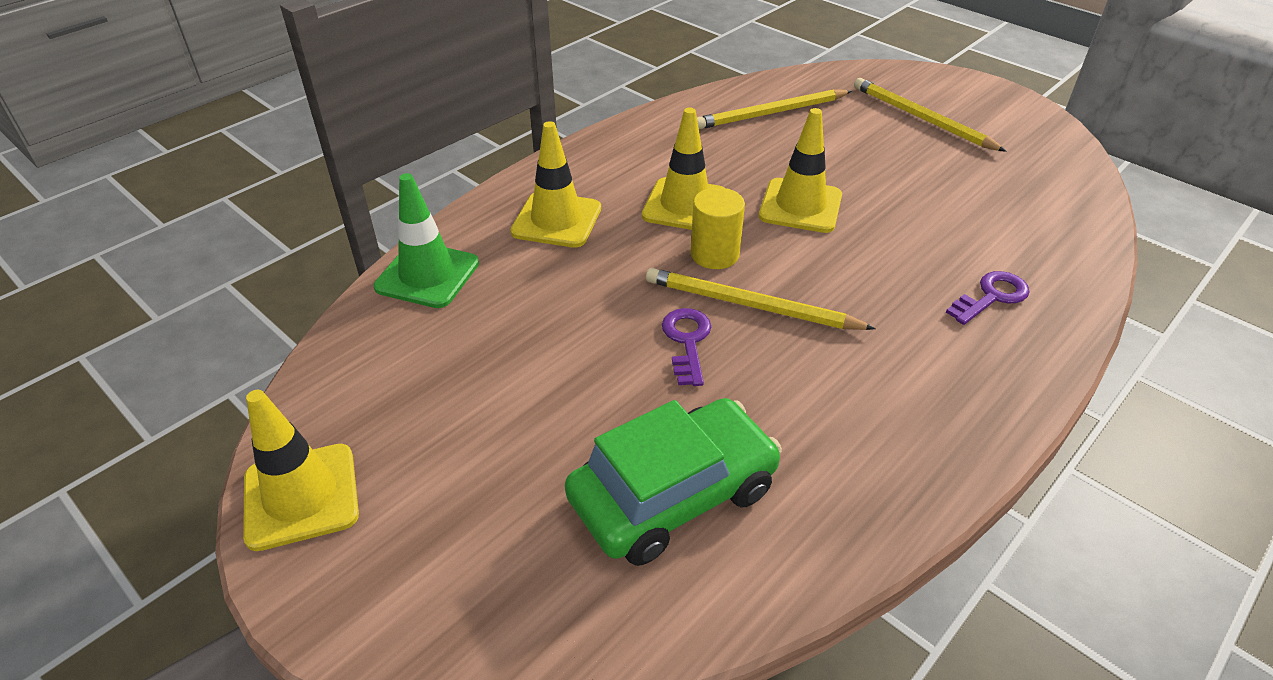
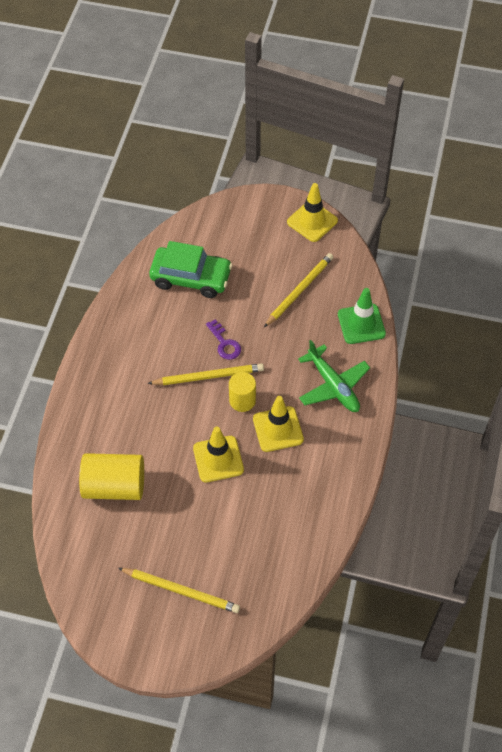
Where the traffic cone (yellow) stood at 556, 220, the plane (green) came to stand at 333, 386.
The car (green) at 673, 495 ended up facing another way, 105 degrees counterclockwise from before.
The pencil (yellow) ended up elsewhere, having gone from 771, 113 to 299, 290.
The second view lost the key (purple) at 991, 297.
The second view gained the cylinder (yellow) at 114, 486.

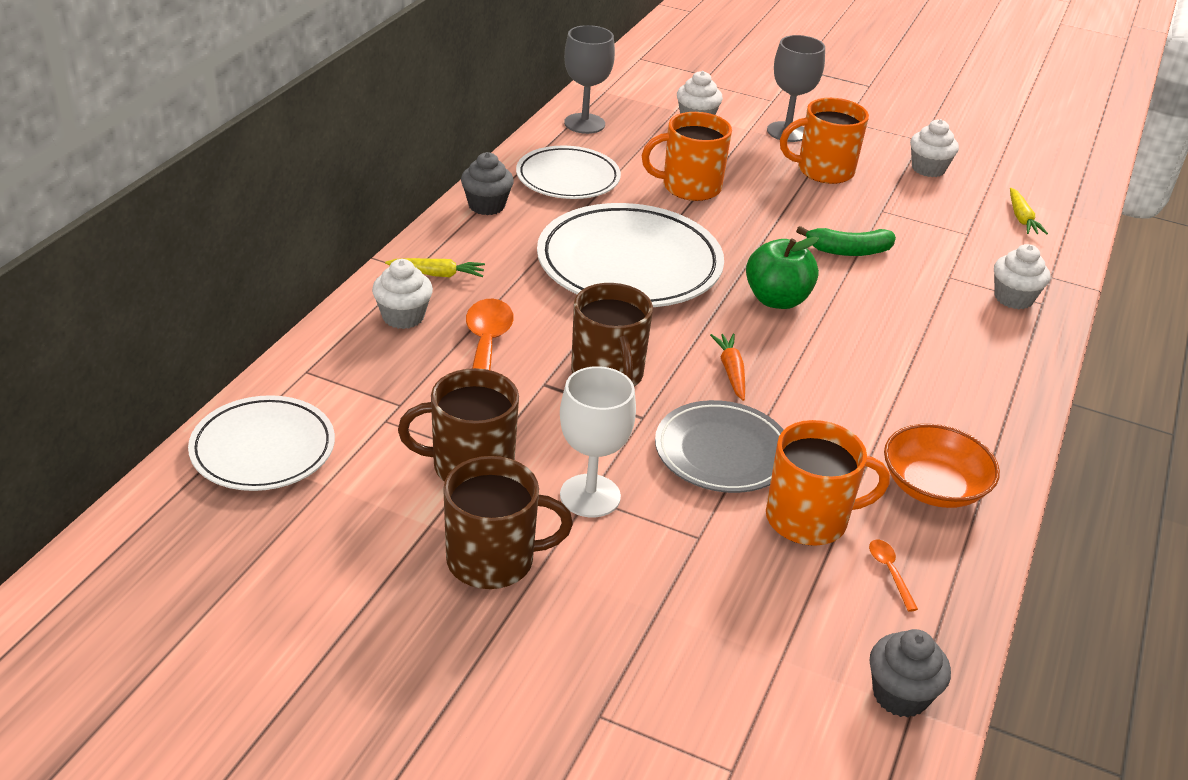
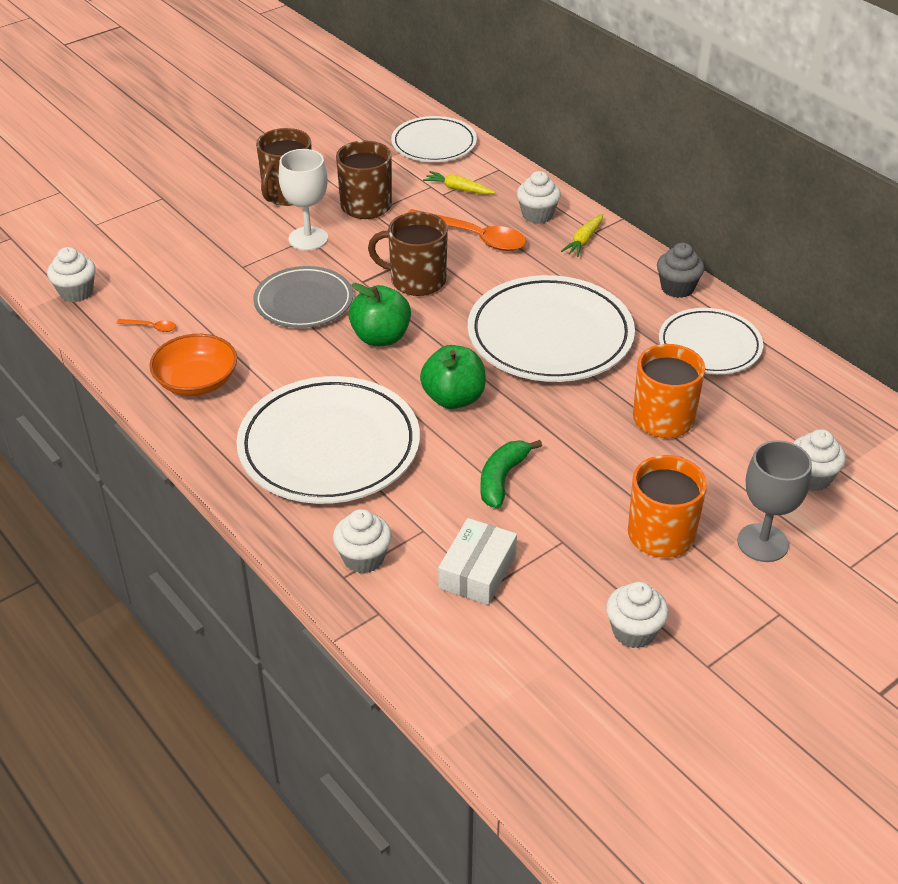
The second view lost the goblet (grey) at 584, 123.
Where the carrot (orange) stood at 731, 372, the apple (green) came to stand at 381, 337.
The second view lost the mug (orange) at 809, 519.
What was the cupcake (grey) at 900, 695 turned into the cupcake (white) at 76, 292.
The carrot (yellow) ended up elsewhere, having gone from 1021, 218 to 458, 189.
The second view gained the plate (white) at 329, 446.
The second view gained the box (white) at 477, 571.

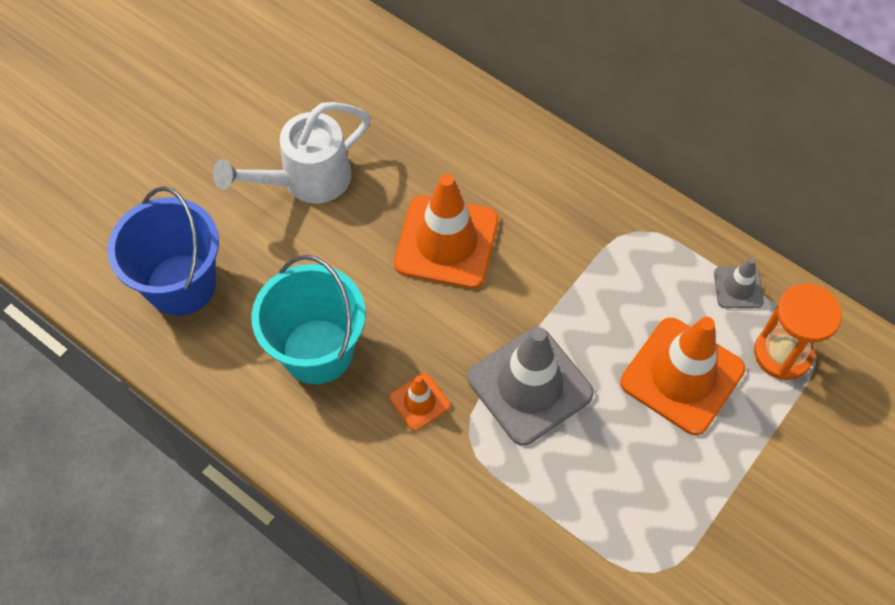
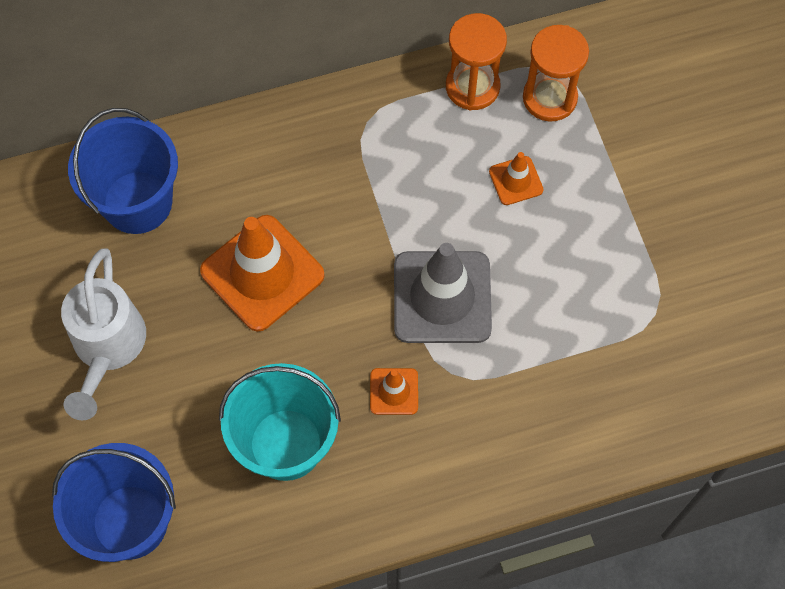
The size of the traffic cone (orange) at 682, 376 changed by a factor of 0.48.
Where the traffic cone (grey) stood at 738, 287, the hourglass (orange) came to stand at 472, 87.
The second view gained the bucket (blue) at 137, 202.

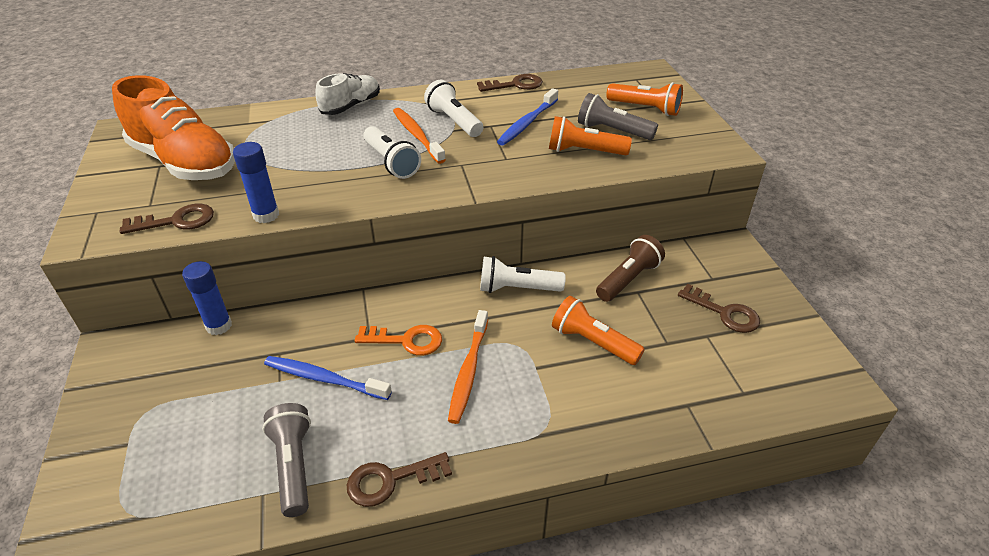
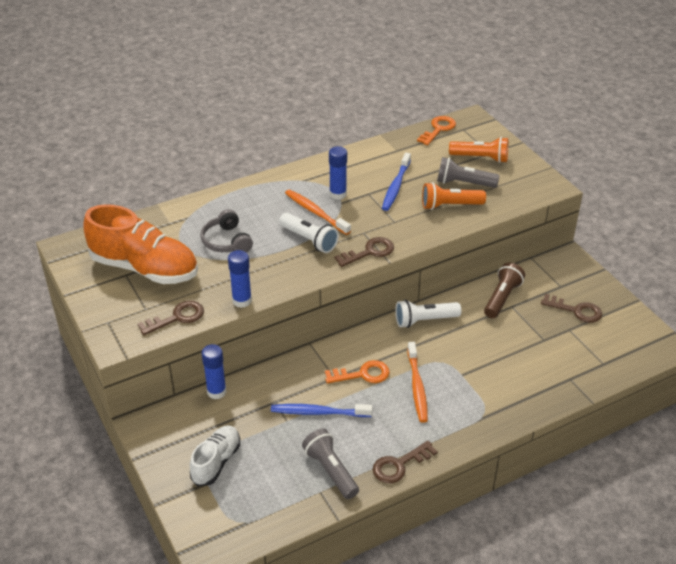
The shoe (white) ended up elsewhere, having gone from 351, 106 to 216, 462.
Where the flashlight (white) stood at 454, 121, the glue stick (blue) came to stand at 338, 194.
The key (brown) ended up elsewhere, having gone from 515, 85 to 369, 252.
The second view lost the flashlight (orange) at 593, 342.
The second view gained the headphones (grey) at 227, 241.
The second view gained the key (orange) at 438, 129.

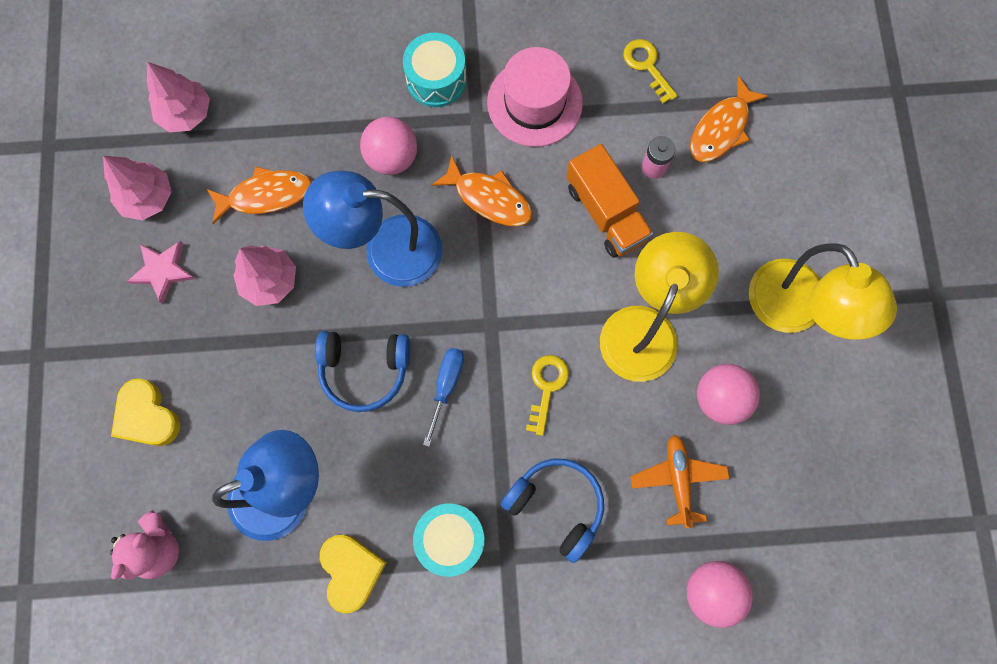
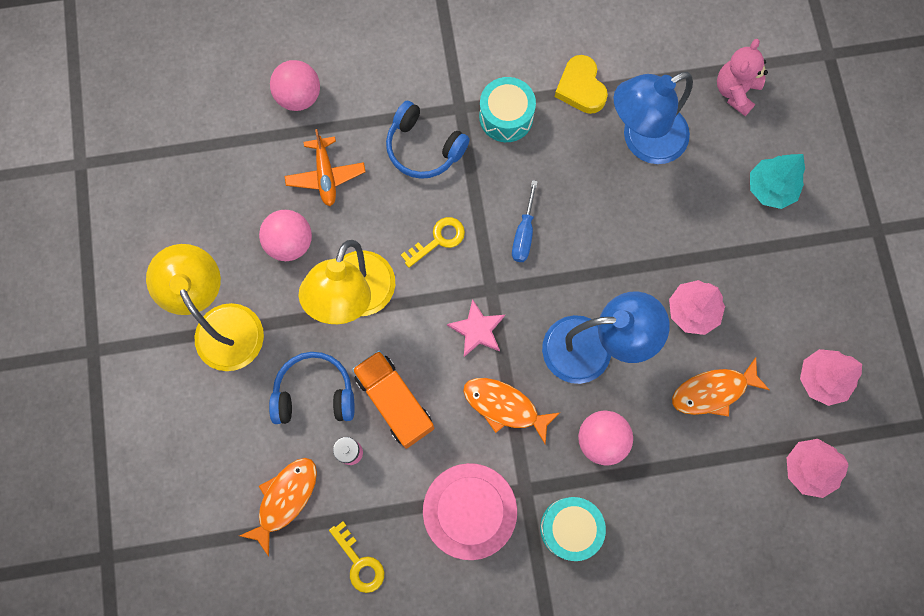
Where the heart (yellow) stood at 147, 416, the tree (turquoise) came to stand at 770, 188.
The star (pink) ended up elsewhere, having gone from 163, 271 to 477, 330.
The headphones (blue) ended up elsewhere, having gone from 364, 370 to 314, 393.
The key (yellow) at 546, 387 ended up facing another way, 135 degrees counterclockwise from before.

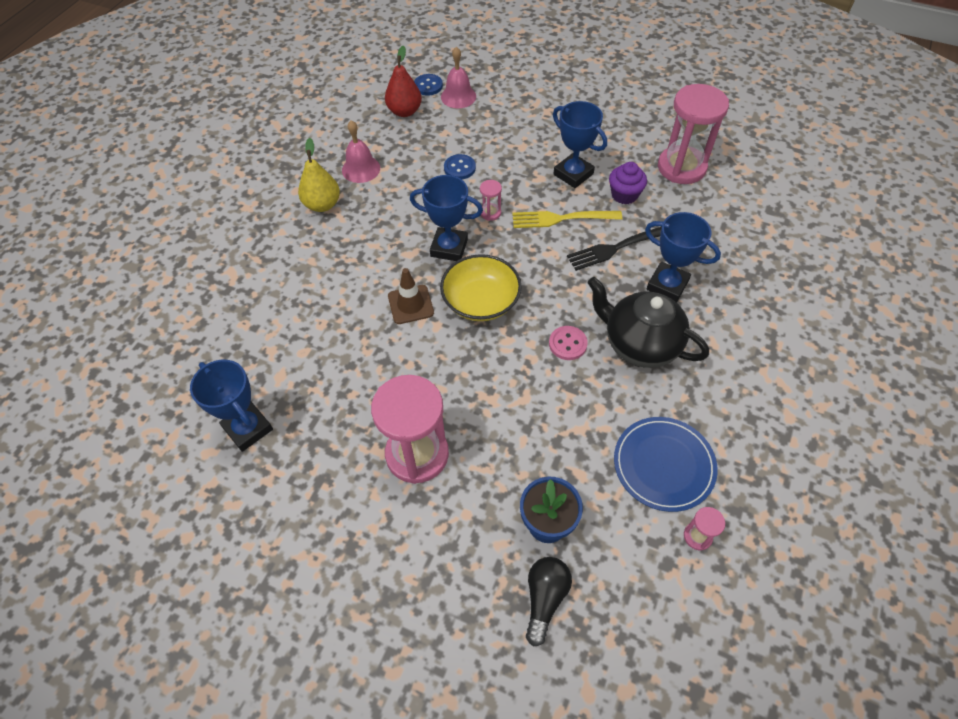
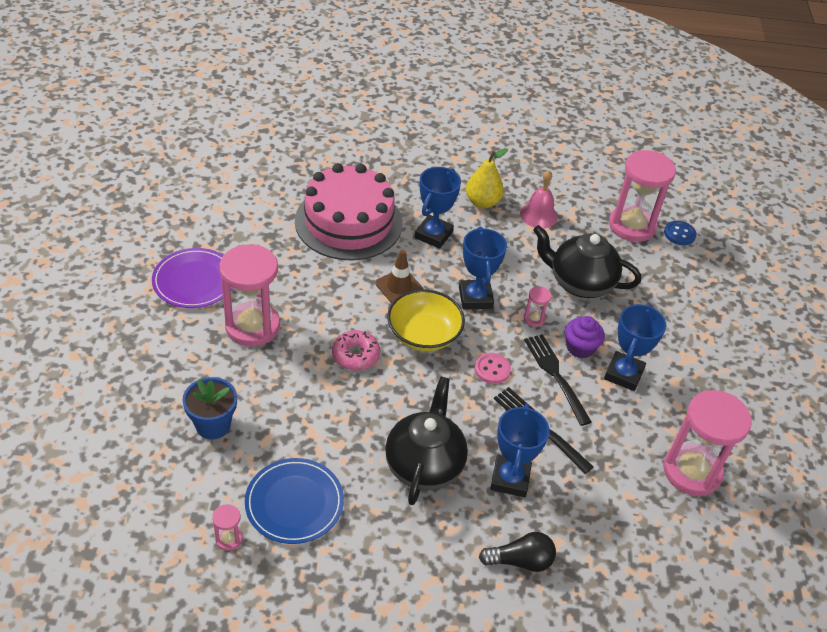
The trophy (blue) ended up elsewhere, having gone from 248, 428 to 433, 235.
Where the pear (red) stood at 404, 111, the hourglass (pink) came to stand at 632, 226.
The second view lost the bell (pink) at 458, 96.
Where the button (blue) stood at 459, 168, the teapot (black) came to stand at 580, 283.
What was the fork (yellow) at 561, 219 turned into the fork (black) at 555, 375.
The light bulb (black) ended up elsewhere, having gone from 545, 598 to 520, 561.
The button (pink) ended up elsewhere, having gone from 567, 344 to 492, 369.
The cupcake (purple) ended up elsewhere, having gone from 624, 195 to 580, 348.
The second view gained the plate (purple) at 194, 281.
The second view gained the cake (pink) at 348, 222.
The second view gained the donut (pink) at 355, 355.

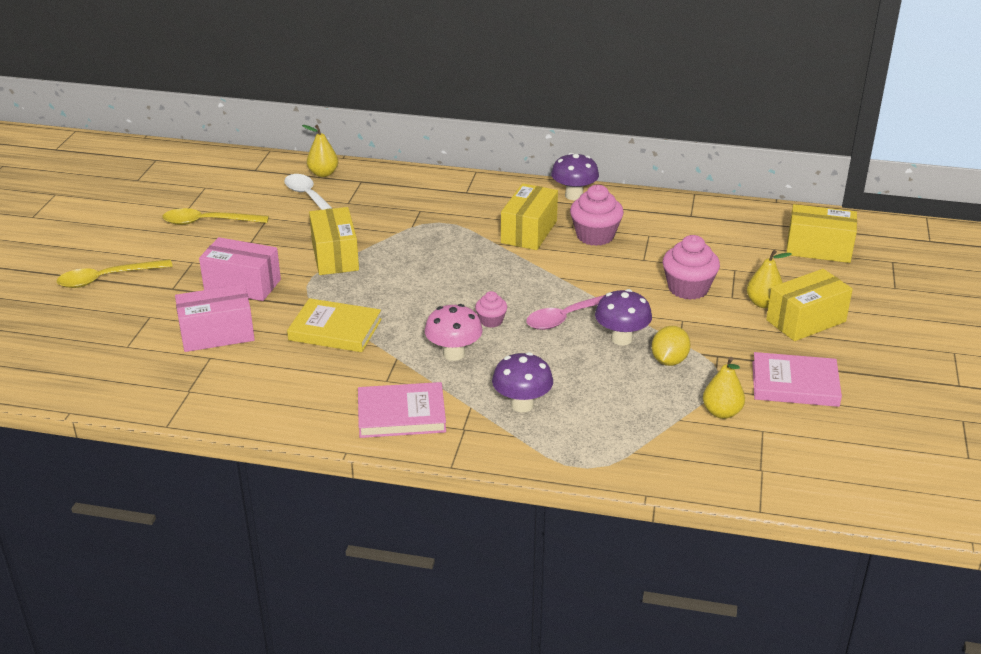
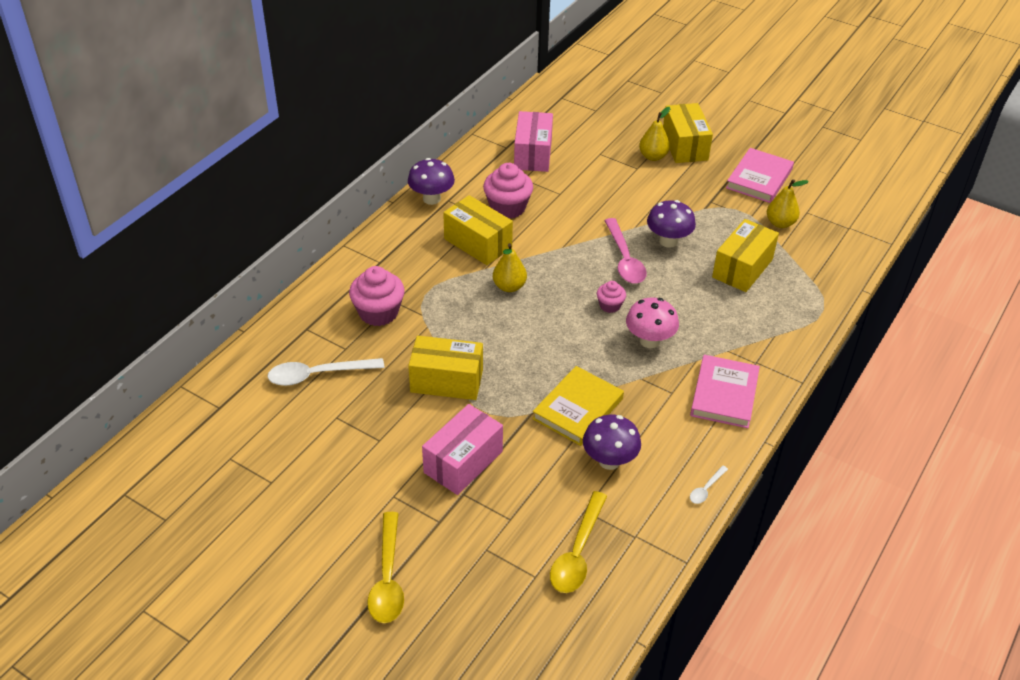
The spoon (yellow) ended up elsewhere, having gone from 208, 222 to 577, 552.
The box (pink) ended up elsewhere, having gone from 217, 334 to 532, 154.
The pear (yellow) ended up elsewhere, having gone from 323, 173 to 509, 286.
The mushroom (purple) ended up elsewhere, having gone from 522, 405 to 609, 461.
The second view lost the lemon (yellow) at 669, 361.
The cupcake (pink) ended up elsewhere, having gone from 688, 288 to 378, 313.
The box (yellow) ended up elsewhere, having gone from 818, 249 to 742, 268.
The second view gained the spoon (white) at 706, 489.

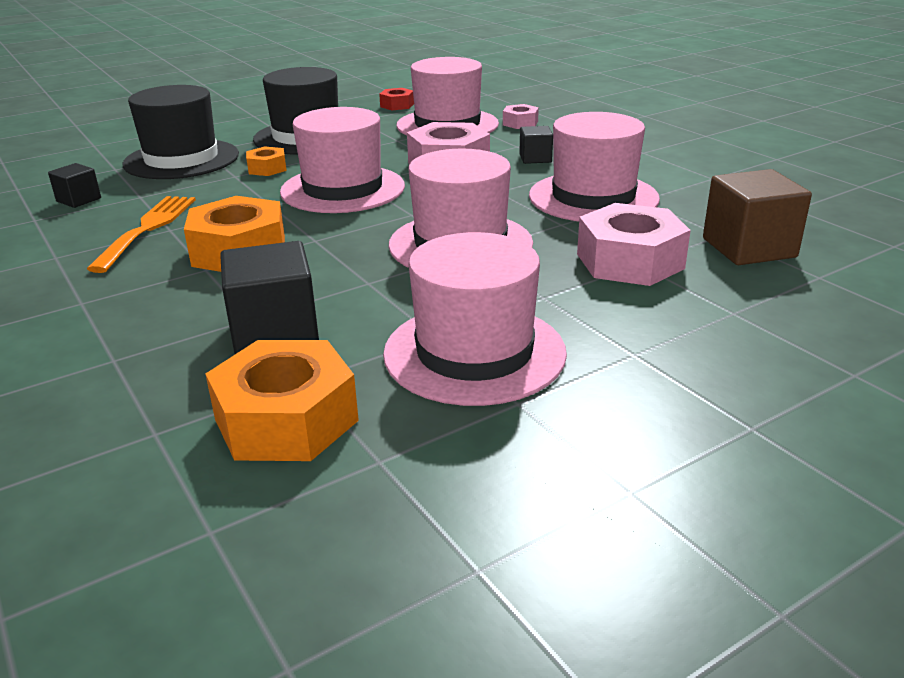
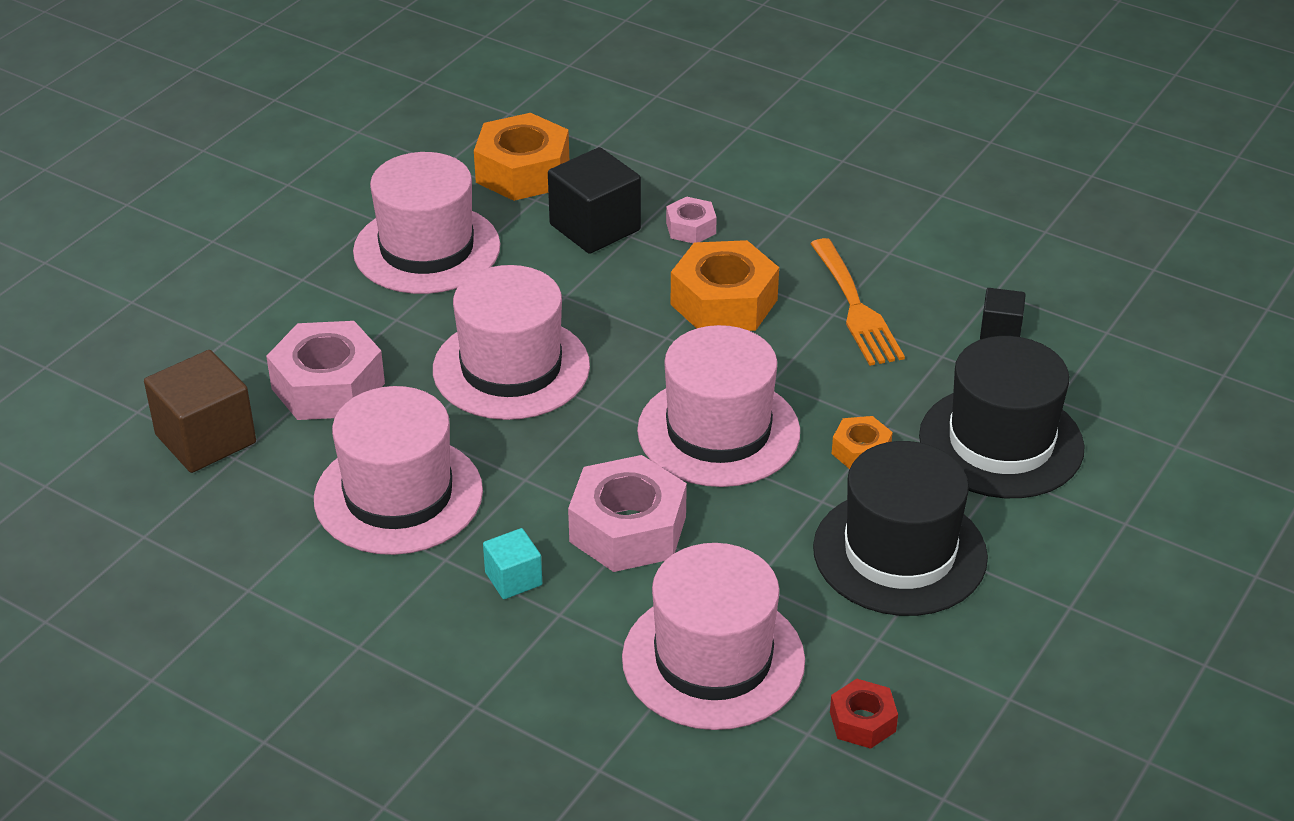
The nut (pink) ended up elsewhere, having gone from 520, 123 to 691, 228.
What was the cube (black) at 535, 158 turned into the cube (turquoise) at 513, 579.

